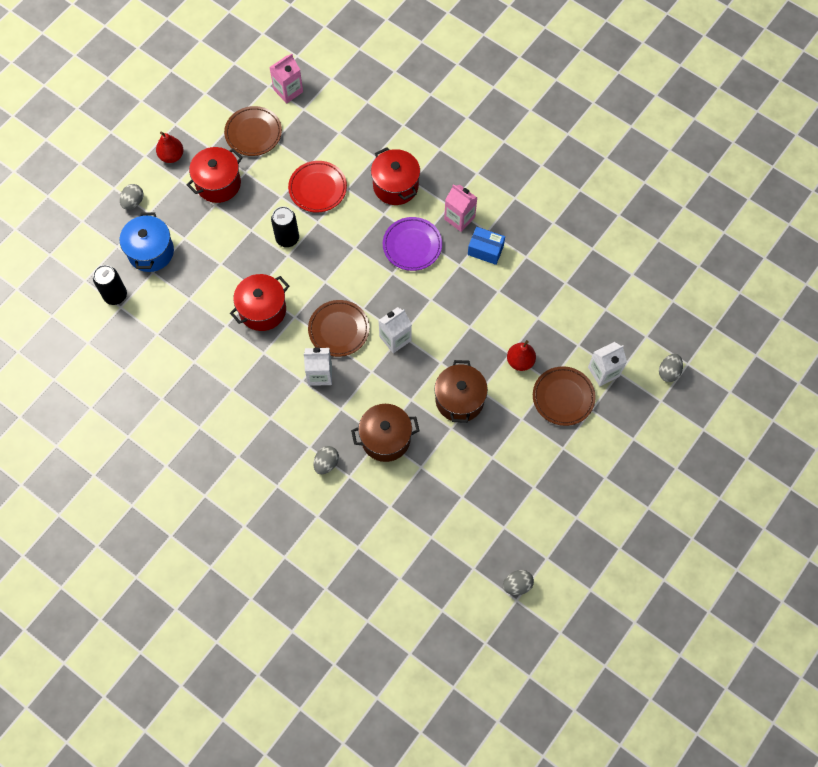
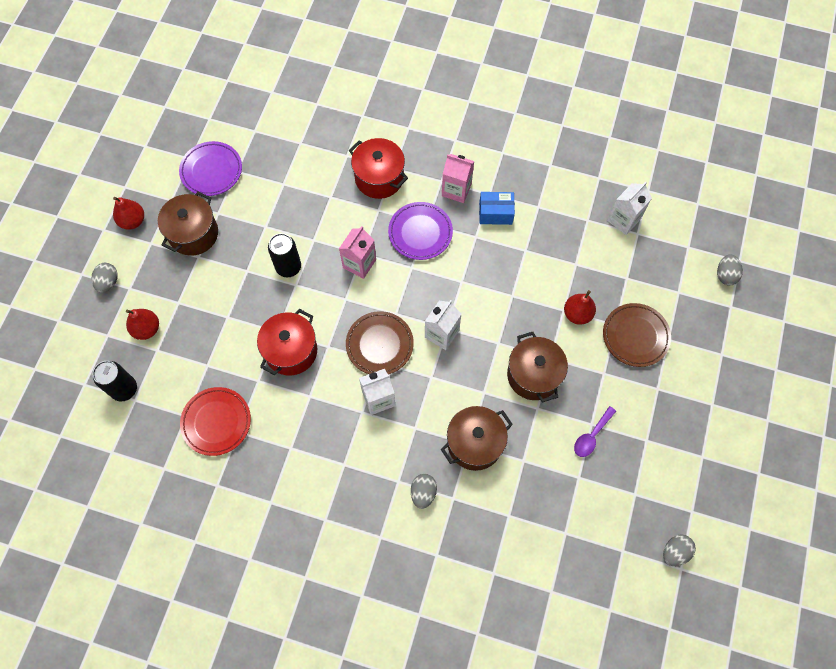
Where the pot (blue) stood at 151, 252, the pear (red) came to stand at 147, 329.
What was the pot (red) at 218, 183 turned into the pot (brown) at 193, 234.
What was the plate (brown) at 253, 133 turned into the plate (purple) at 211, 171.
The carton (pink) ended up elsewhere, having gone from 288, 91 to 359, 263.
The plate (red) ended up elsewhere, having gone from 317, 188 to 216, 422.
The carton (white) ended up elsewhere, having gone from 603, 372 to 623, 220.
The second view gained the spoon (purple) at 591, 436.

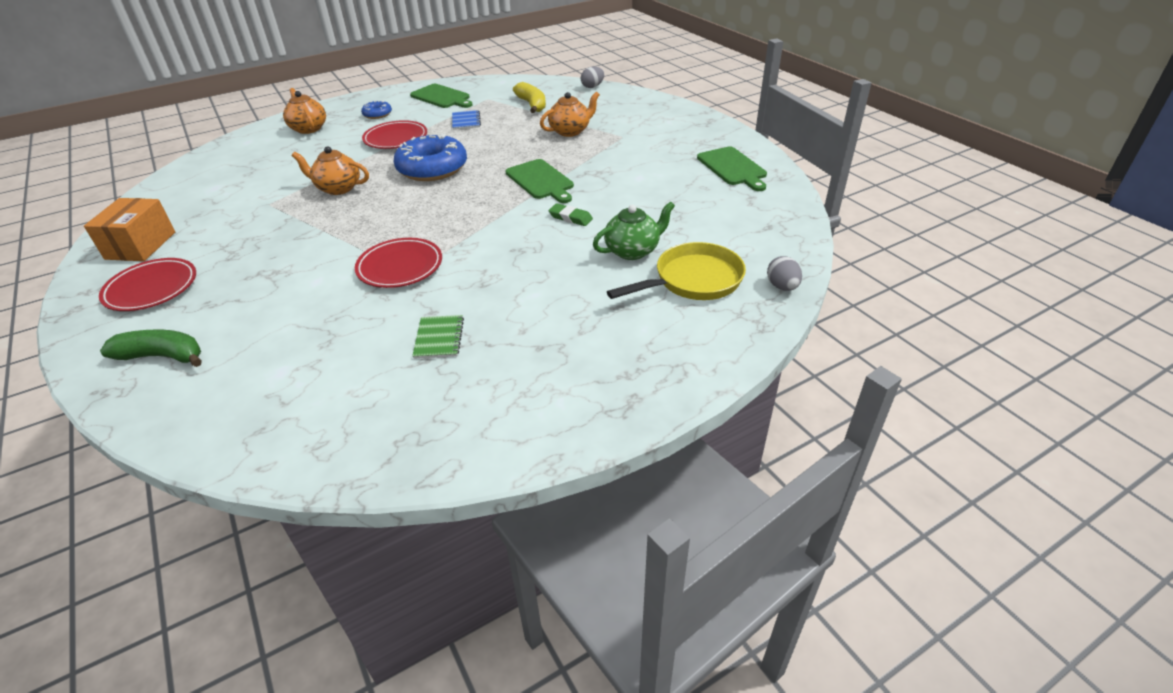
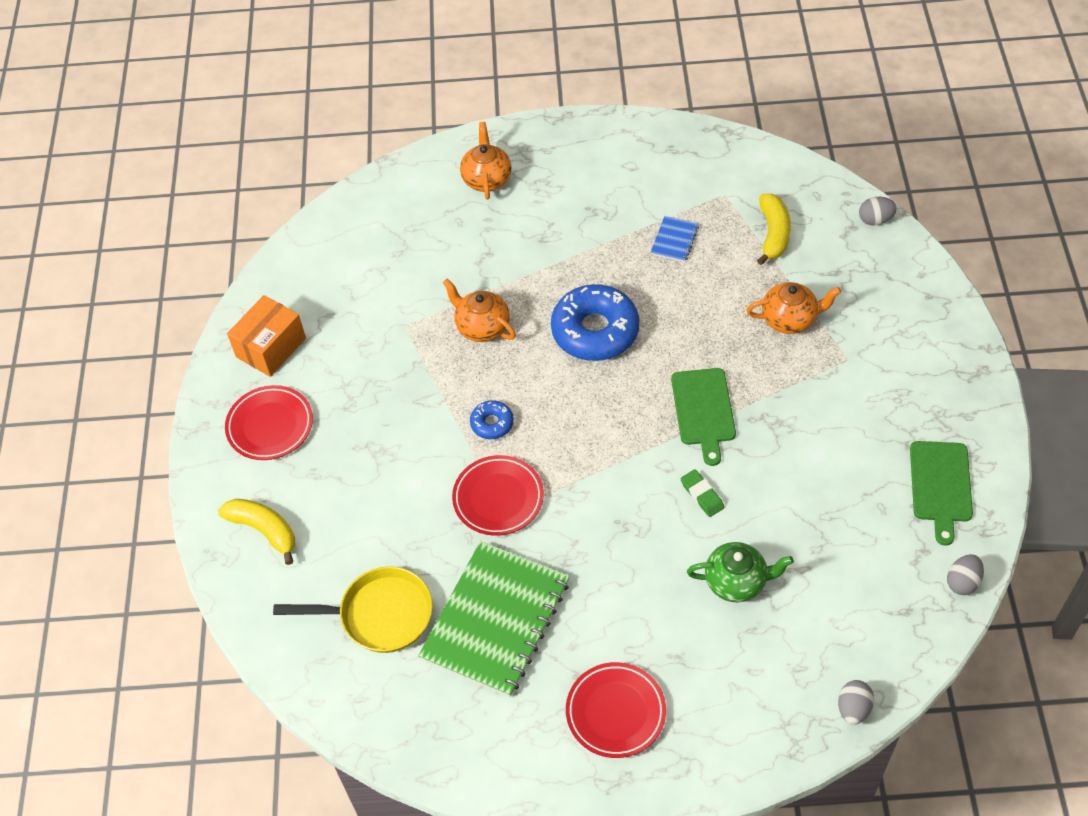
What was the banana (green) at 162, 356 turned into the banana (yellow) at 264, 530.
The donut (blue) ended up elsewhere, having gone from 377, 114 to 492, 423.
The plate (red) ended up elsewhere, having gone from 396, 139 to 615, 712.
The second view lost the cutting board (green) at 441, 97.
The size of the notebook (green) at 439, 338 changed by a factor of 2.39.
The pan (yellow) ended up elsewhere, having gone from 693, 280 to 380, 615.
The second view gained the egg (grey) at 962, 582.

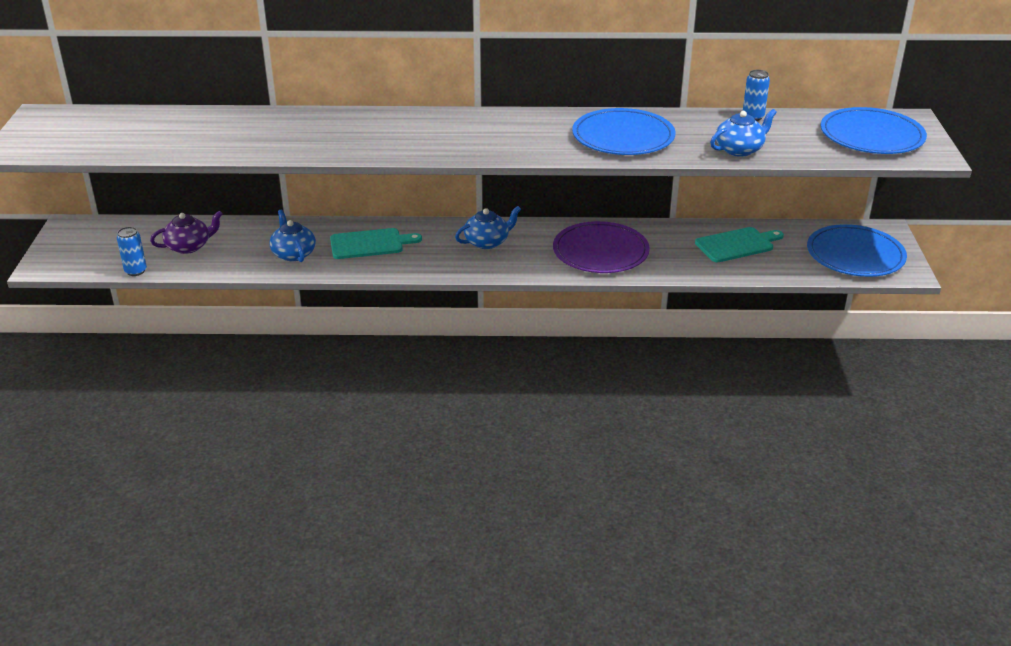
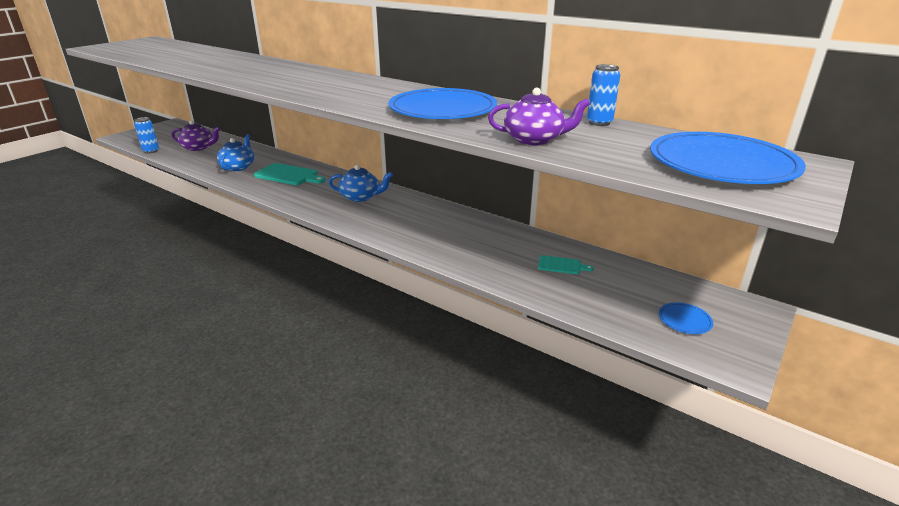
The second view lost the plate (purple) at 600, 252.
The size of the cutting board (turquoise) at 737, 245 changed by a factor of 0.54.
What was the teapot (blue) at 739, 150 turned into the teapot (purple) at 534, 139.
The size of the plate (blue) at 855, 255 changed by a factor of 0.42.

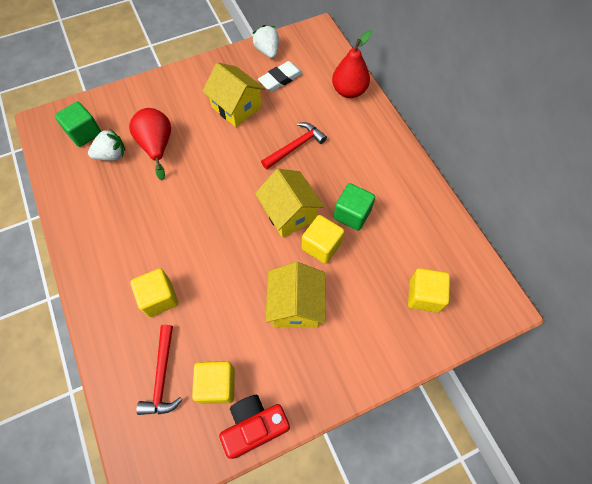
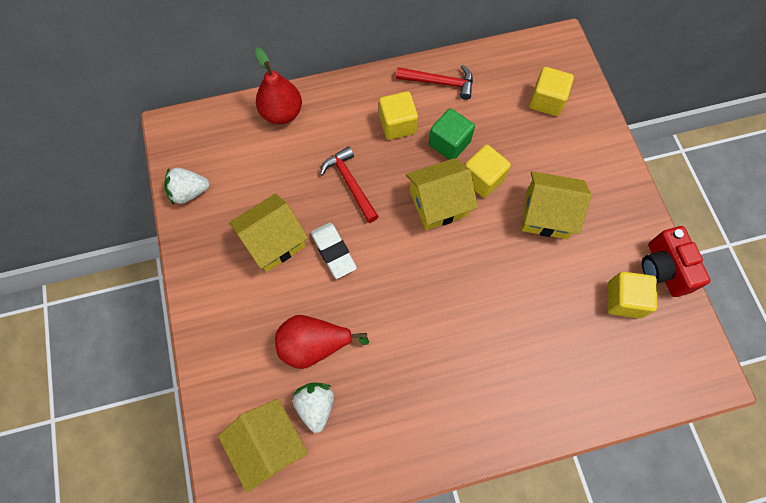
Where the cube (green) stood at 84, 133, the house (yellow) came to stand at 269, 445.
The cube (yellow) ended up elsewhere, having gone from 159, 298 to 397, 124.
The hammer (red) ended up elsewhere, having gone from 162, 376 to 440, 82.
The eraser (white) ended up elsewhere, having gone from 280, 79 to 333, 251.

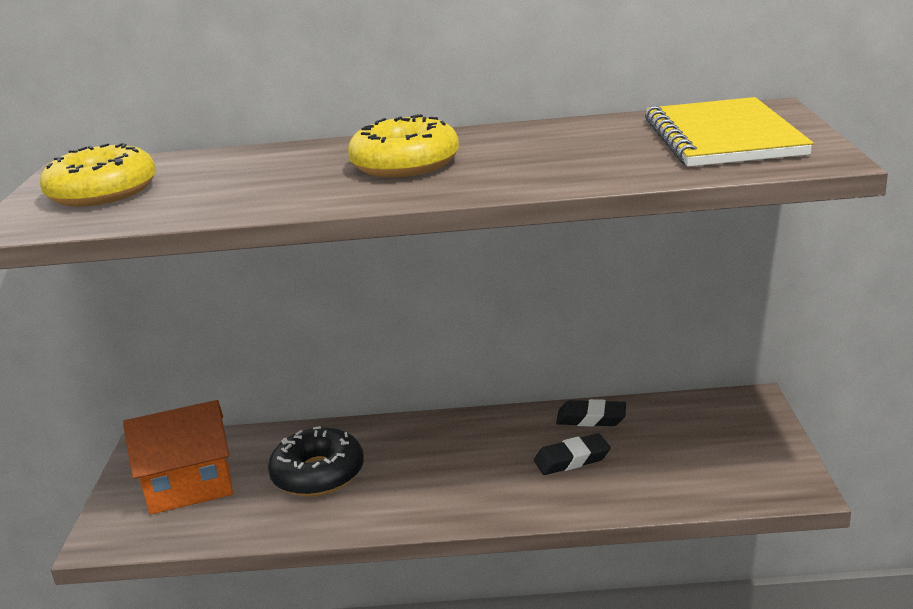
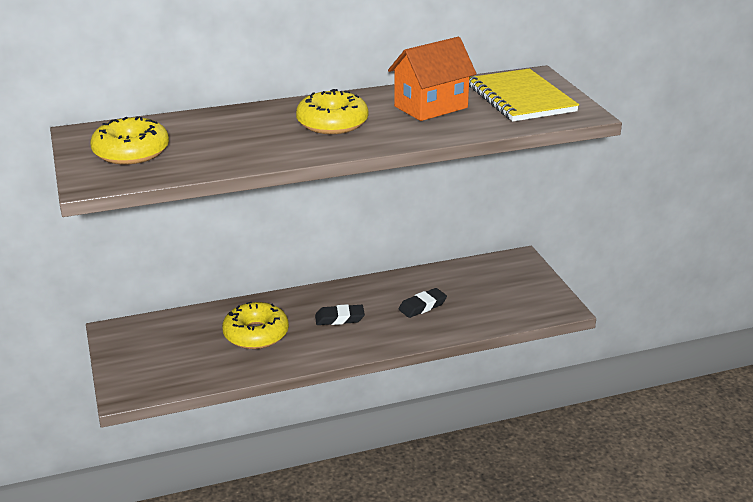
The house (orange) ended up elsewhere, having gone from 190, 487 to 431, 107.
What was the donut (black) at 318, 474 turned into the donut (yellow) at 256, 334.
The eraser (black) ended up elsewhere, having gone from 591, 418 to 339, 318.

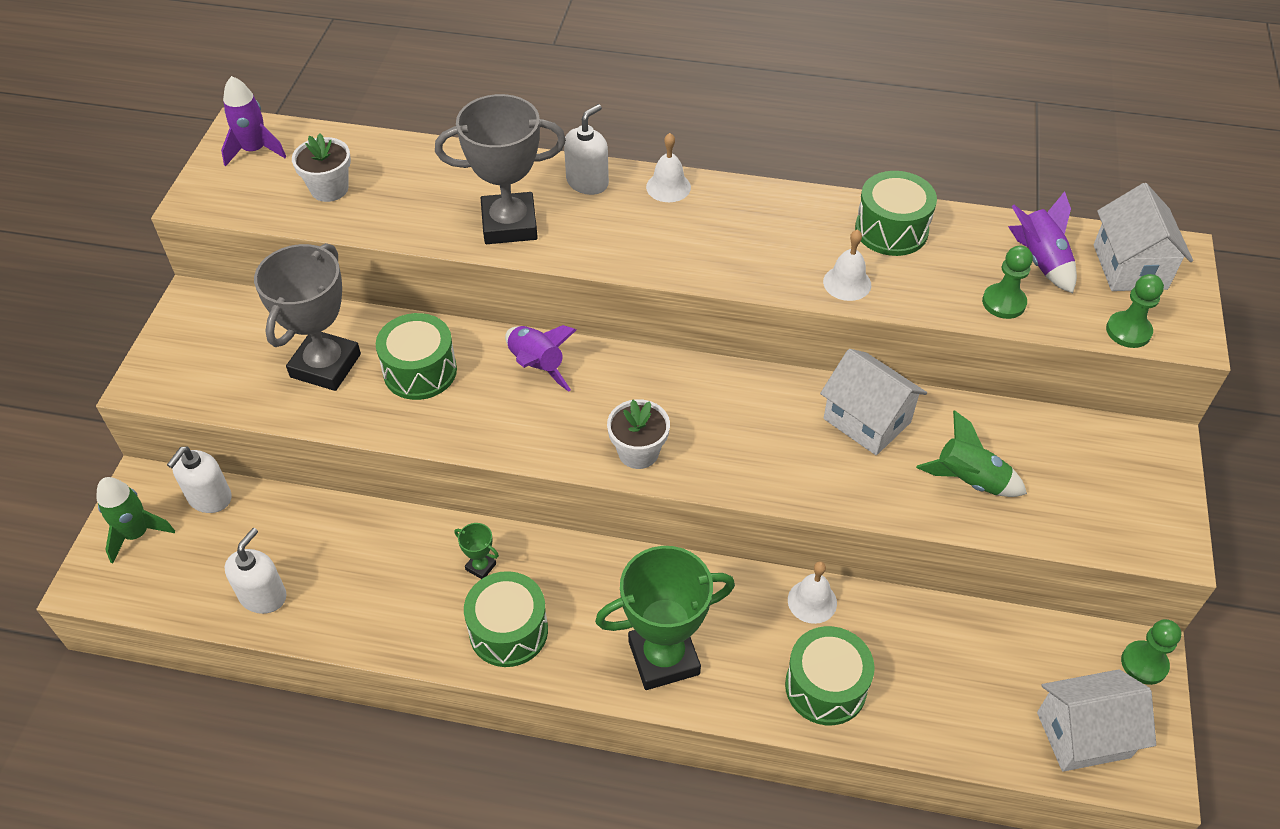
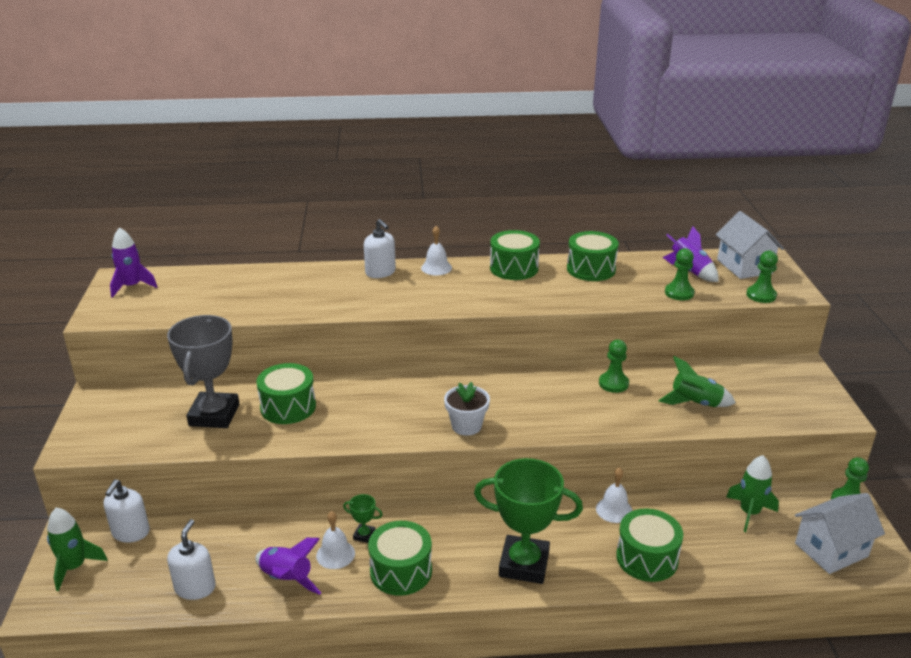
The second view lost the flower pot (white) at 329, 189.
The second view lost the trophy (grey) at 509, 224.
The rocket (purple) ended up elsewhere, having gone from 536, 366 to 287, 579.
The soap dispenser (white) at 587, 182 ended up facing another way, 120 degrees clockwise from before.
The trophy (green) at 663, 657 ended up facing another way, 45 degrees clockwise from before.
Where the house (white) stood at 867, 420, the pawn (green) came to stand at 613, 383.
The bell (white) ended up elsewhere, having gone from 847, 283 to 335, 554.
The second view gained the drum (green) at 514, 268.
The second view gained the rocket (green) at 749, 513.

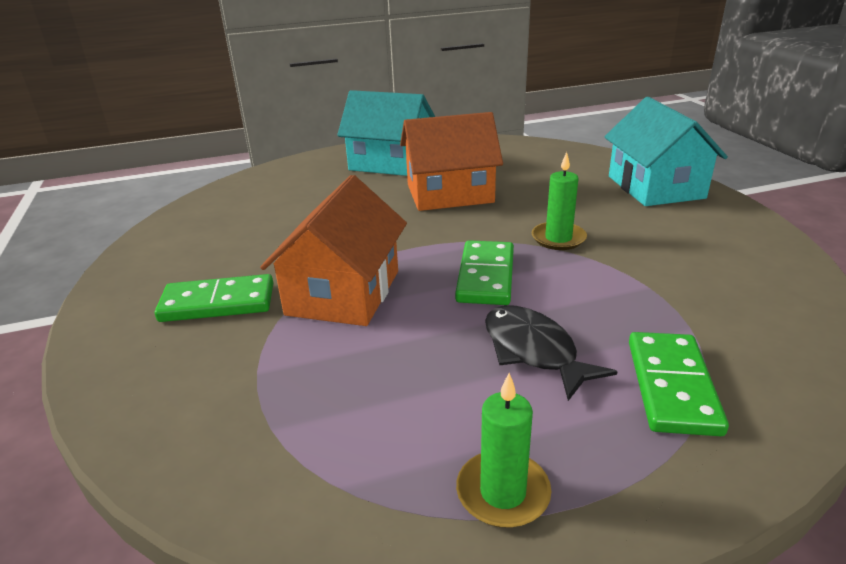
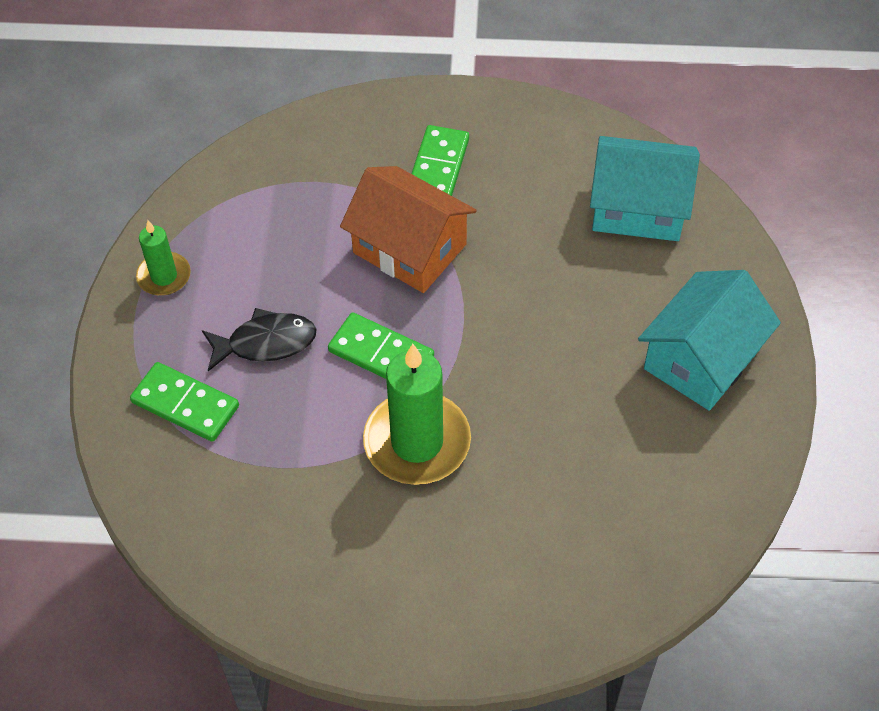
The second view lost the house (orange) at 449, 193.
The size of the candle (green) at 558, 238 changed by a factor of 1.83.
The house (turquoise) ended up elsewhere, having gone from 655, 187 to 638, 208.

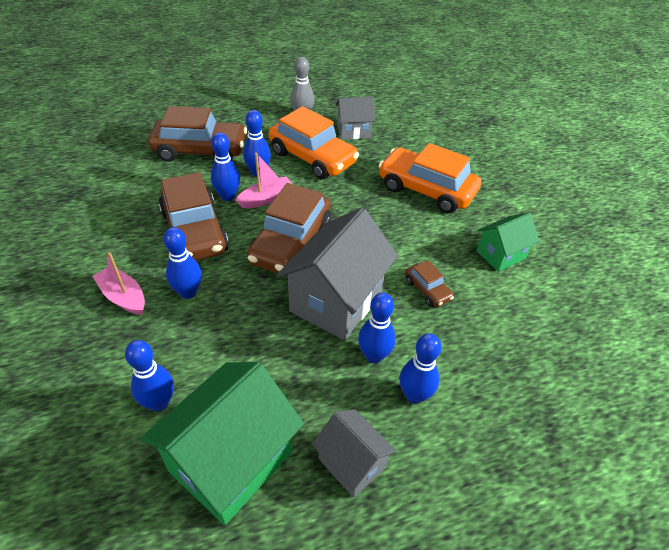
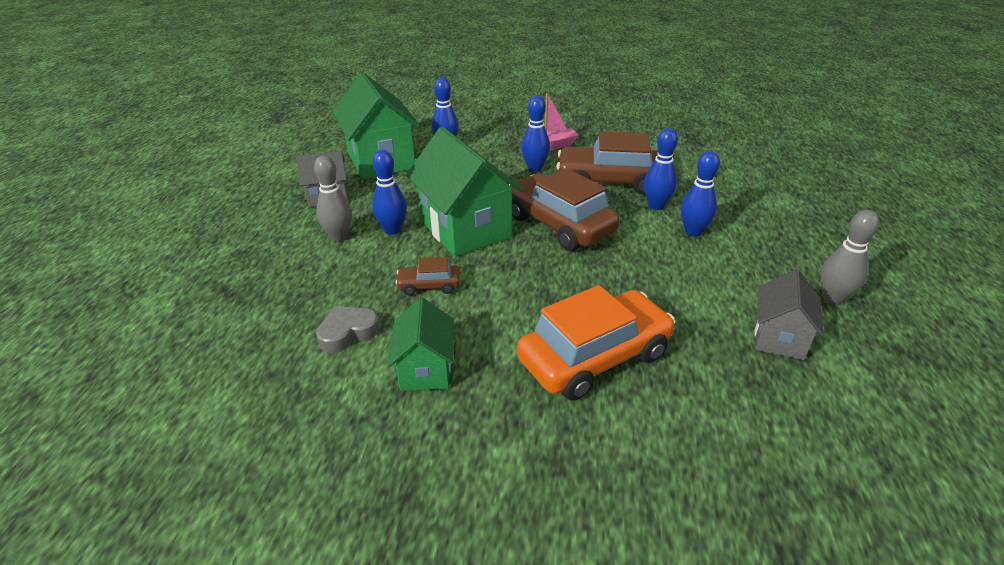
The second view lost the car (brown) at 200, 150.
The second view lost the boat (pink) at 266, 199.
The second view lost the car (orange) at 312, 157.
What was the house (grey) at 336, 301 turned into the house (green) at 465, 229.
What was the bowling pin (blue) at 414, 395 turned into the bowling pin (grey) at 339, 236.
The second view gained the heart (grey) at 347, 332.

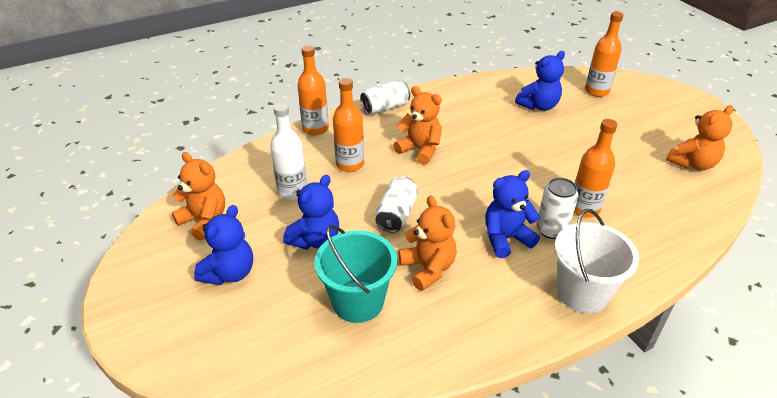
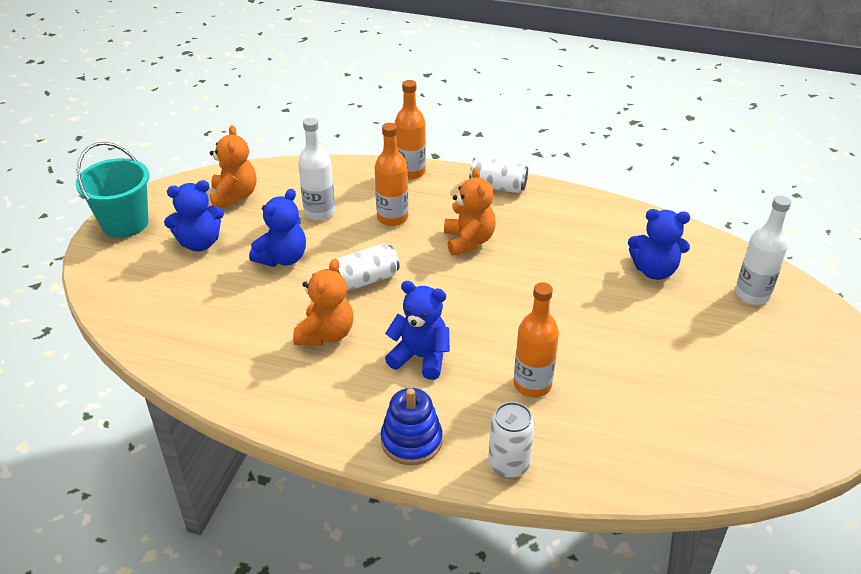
The teddy bear (blue) at 315, 240 ended up facing another way, 45 degrees counterclockwise from before.
The bucket (turquoise) ended up elsewhere, having gone from 358, 301 to 125, 223.
The can (white) ended up elsewhere, having gone from 551, 230 to 508, 464.
Where the bucket (white) stood at 582, 292, the stacking toy (blue) came to stand at 411, 441.
What was the bottle (orange) at 596, 91 turned into the bottle (white) at 752, 294.
The second view lost the teddy bear (orange) at 692, 163.

